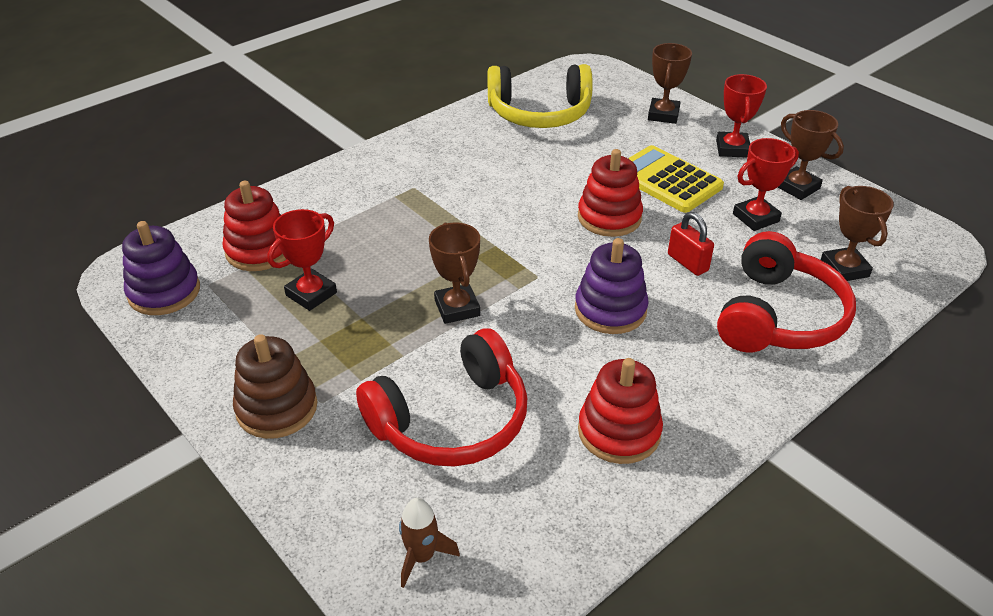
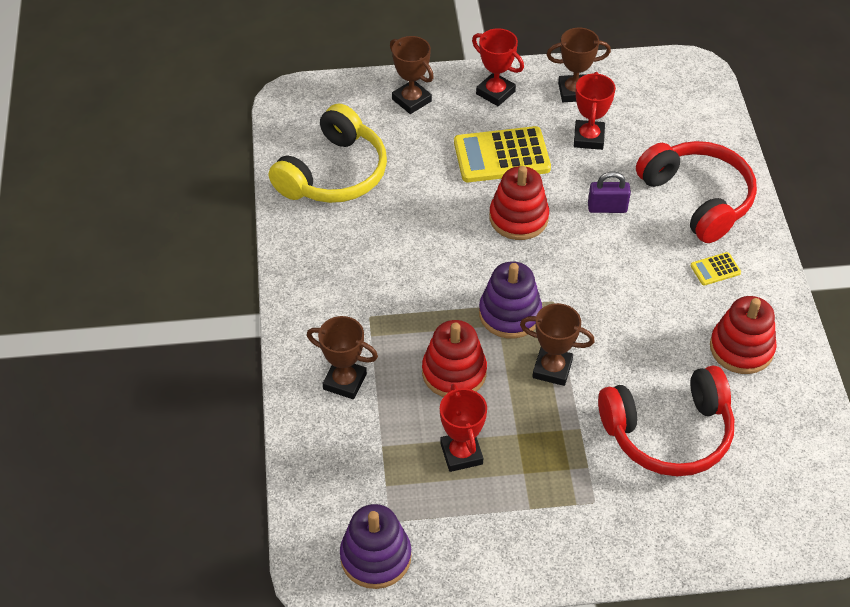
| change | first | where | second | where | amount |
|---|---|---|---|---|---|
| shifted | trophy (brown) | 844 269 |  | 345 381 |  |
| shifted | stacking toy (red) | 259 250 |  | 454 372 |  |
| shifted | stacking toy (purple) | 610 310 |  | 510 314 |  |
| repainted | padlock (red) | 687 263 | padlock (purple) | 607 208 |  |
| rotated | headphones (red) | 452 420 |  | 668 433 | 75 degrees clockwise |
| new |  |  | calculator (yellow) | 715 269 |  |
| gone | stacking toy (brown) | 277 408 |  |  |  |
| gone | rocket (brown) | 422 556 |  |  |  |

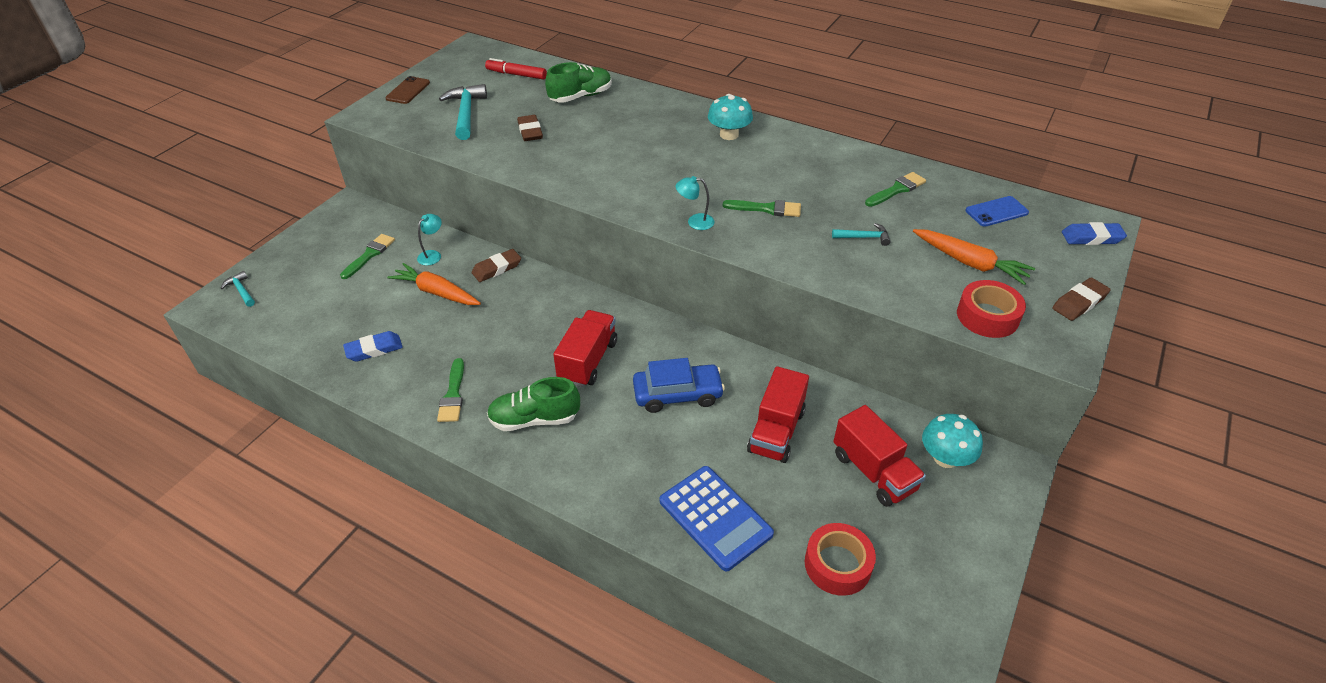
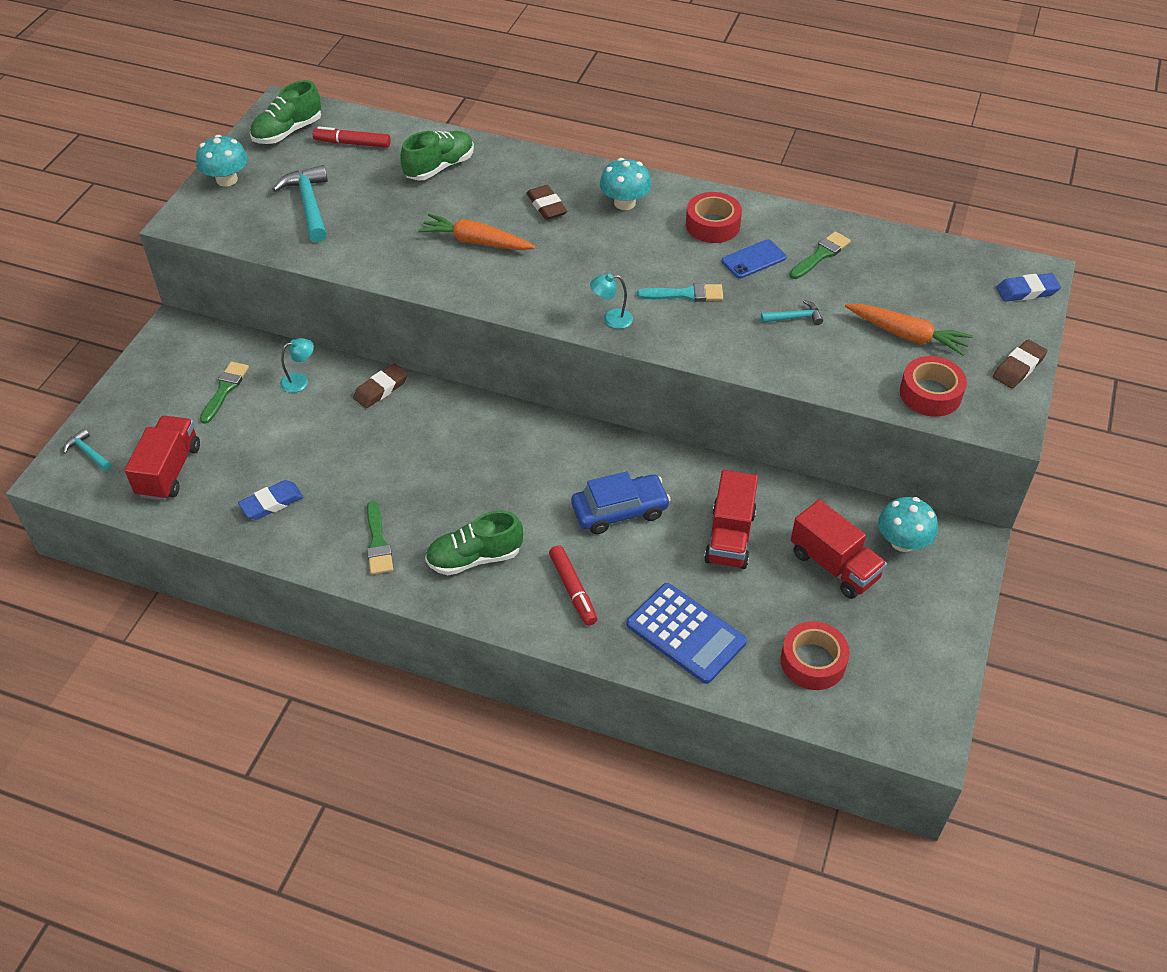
| change | first | where | second | where | amount |
|---|---|---|---|---|---|
| shifted | truck (red) | 588 360 |  | 169 471 |  |
| swapped | phone (brown) | 408 91 | mushroom (turquoise) | 227 179 |  |
| new |  |  | shoe (green) | 287 132 |  |
| rotated | lamp (turquoise) | 432 255 |  | 300 381 | 45 degrees clockwise |
| shifted | carrot (orange) | 436 292 |  | 476 242 |  |
| shifted | eraser (brown) | 530 131 |  | 546 206 |  |
| new |  |  | marker (red) | 573 589 |  |
| repainted | brush (green) | 767 209 | brush (turquoise) | 686 294 |  |
| new |  |  | tape (red) | 712 225 |  |
| shifted | phone (blue) | 996 212 |  | 753 259 |  |

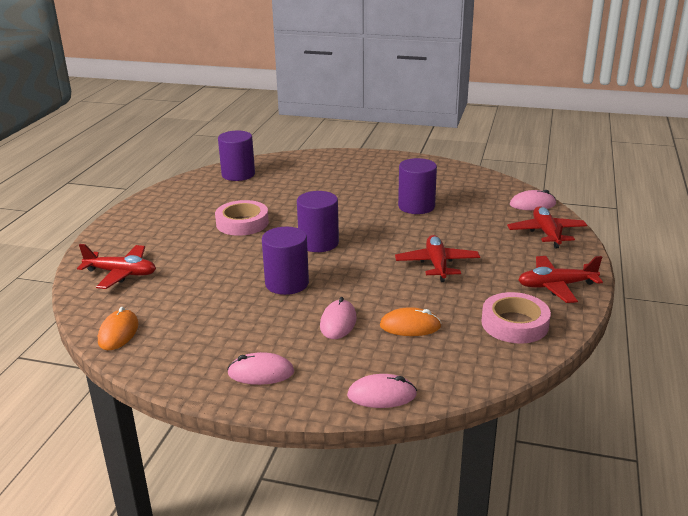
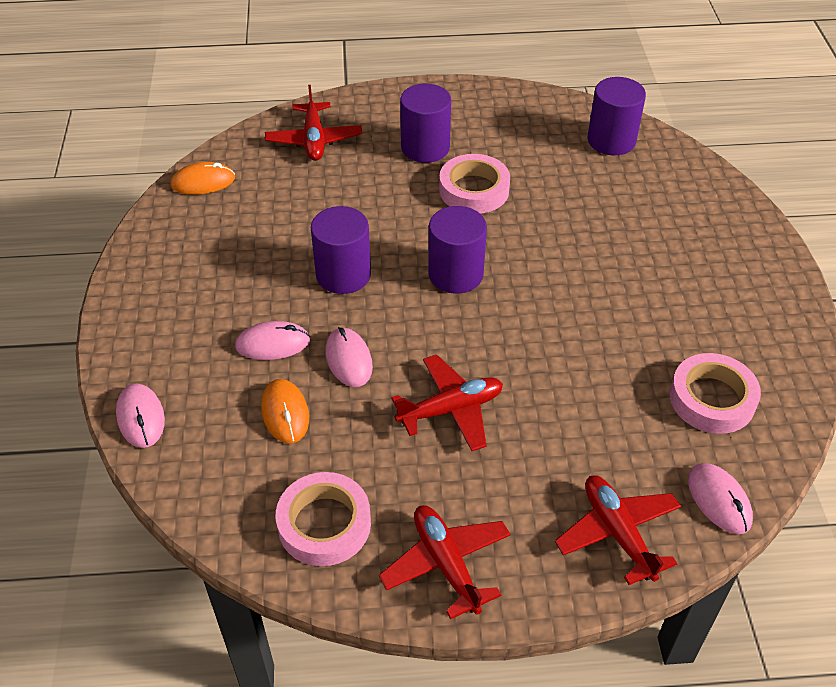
| change | first | where | second | where | amount |
|---|---|---|---|---|---|
| shifted | mouse (pink) | 261 373 |  | 348 359 |  |
| shifted | cylinder (purple) | 416 206 |  | 425 147 |  |
| rotated | plane (red) | 546 233 |  | 617 533 | 90 degrees counterclockwise |
| new |  |  | tape (pink) | 712 399 |  |

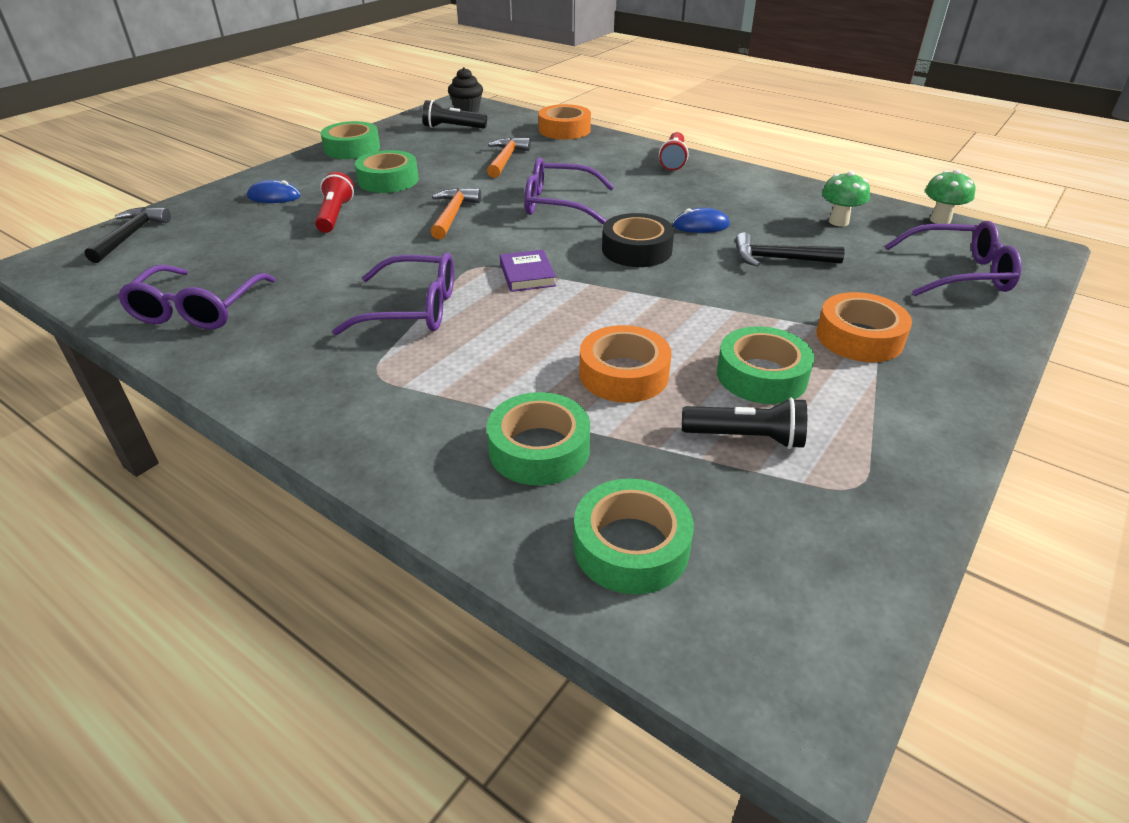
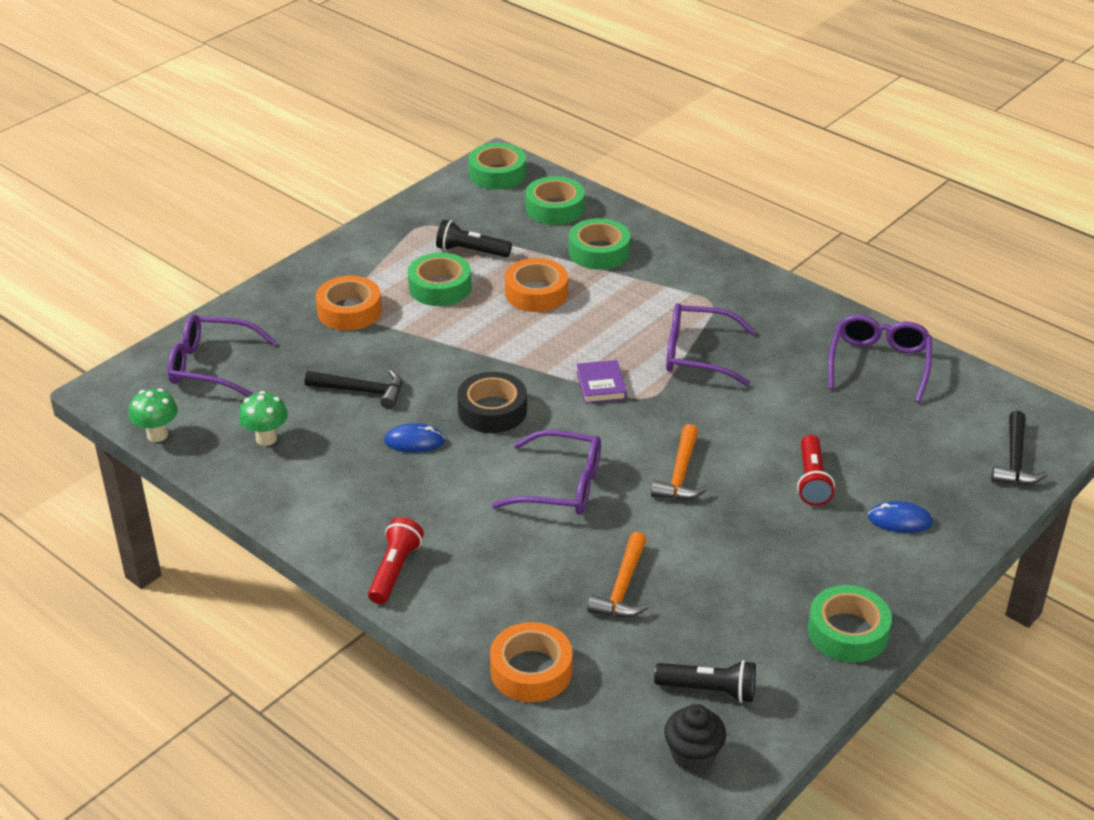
| change | first | where | second | where | amount |
|---|---|---|---|---|---|
| shifted | tape (green) | 388 180 |  | 497 174 |  |

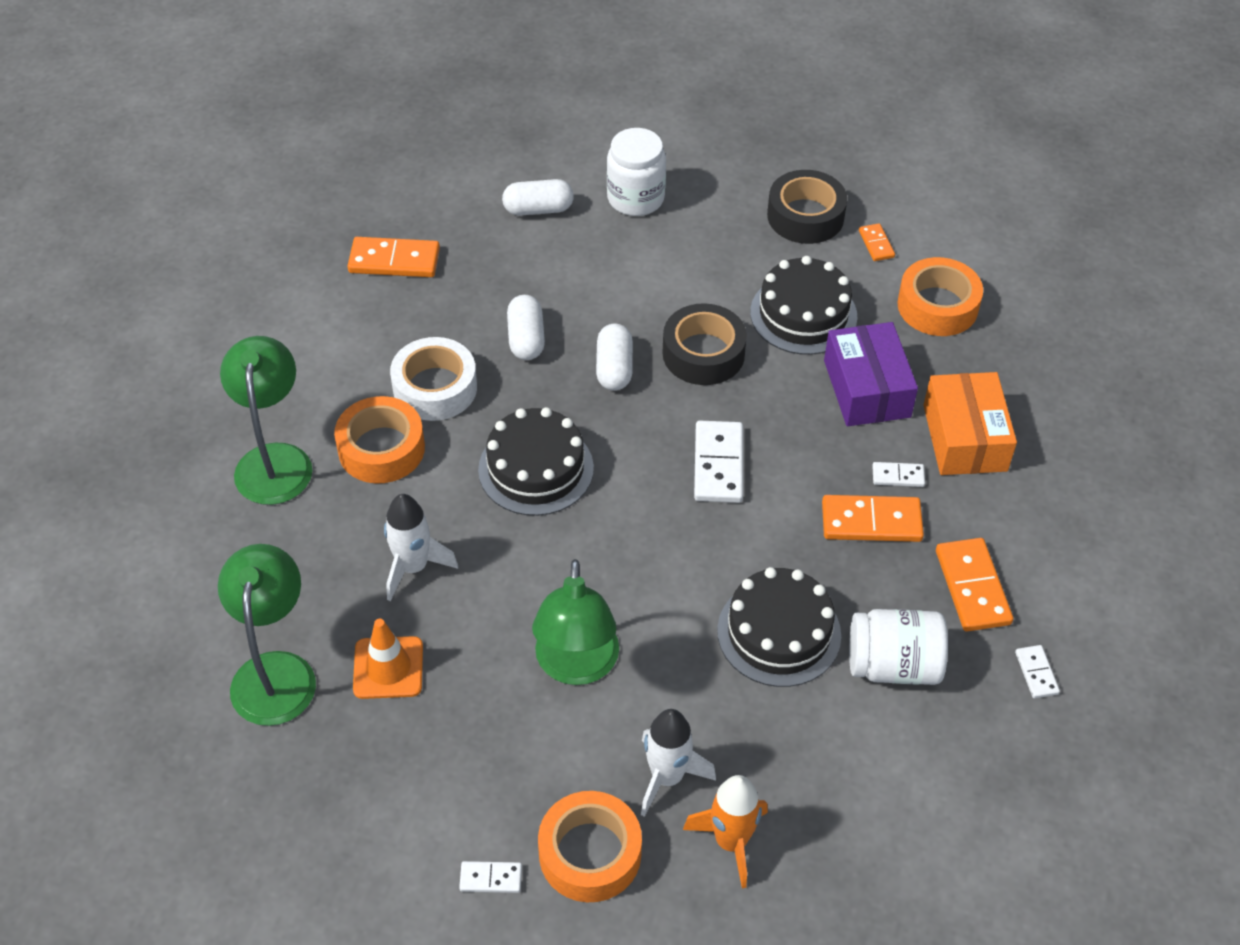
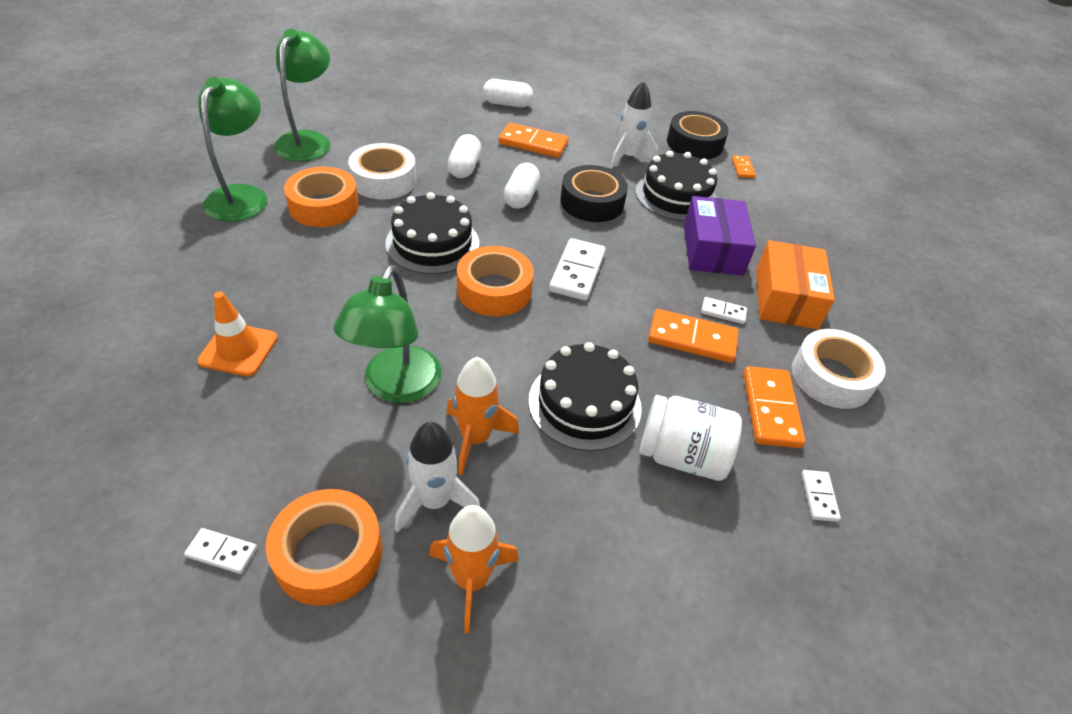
| change | first | where | second | where | amount |
|---|---|---|---|---|---|
| shifted | lamp (green) | 275 671 |  | 308 140 |  |
| new |  |  | rocket (orange) | 475 438 |  |
| shifted | tape (orange) | 937 306 |  | 494 290 |  |
| shifted | domino (orange) | 394 261 |  | 533 143 |  |
| shifted | rocket (white) | 413 567 |  | 628 157 |  |
| new |  |  | tape (white) | 831 377 |  |
| gone | jar (white) | 635 198 |  |  |  |

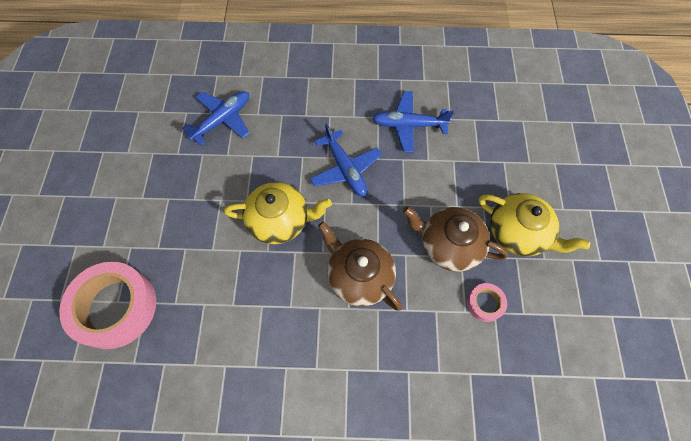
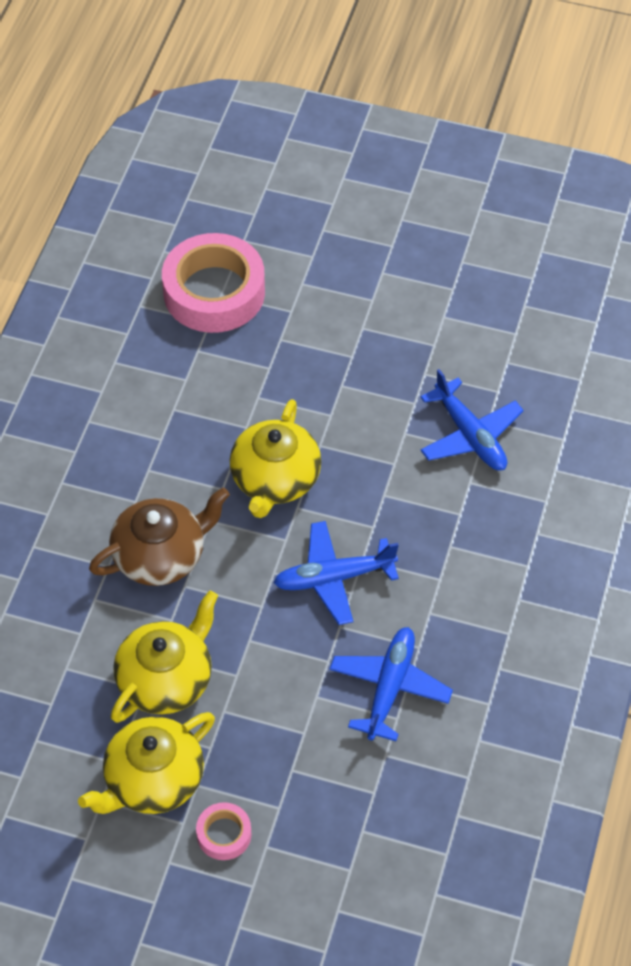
| change | first | where | second | where | amount |
|---|---|---|---|---|---|
| repainted | teapot (brown) | 449 245 | teapot (yellow) | 166 679 |  |
| shifted | tape (pink) | 485 303 |  | 224 834 |  |

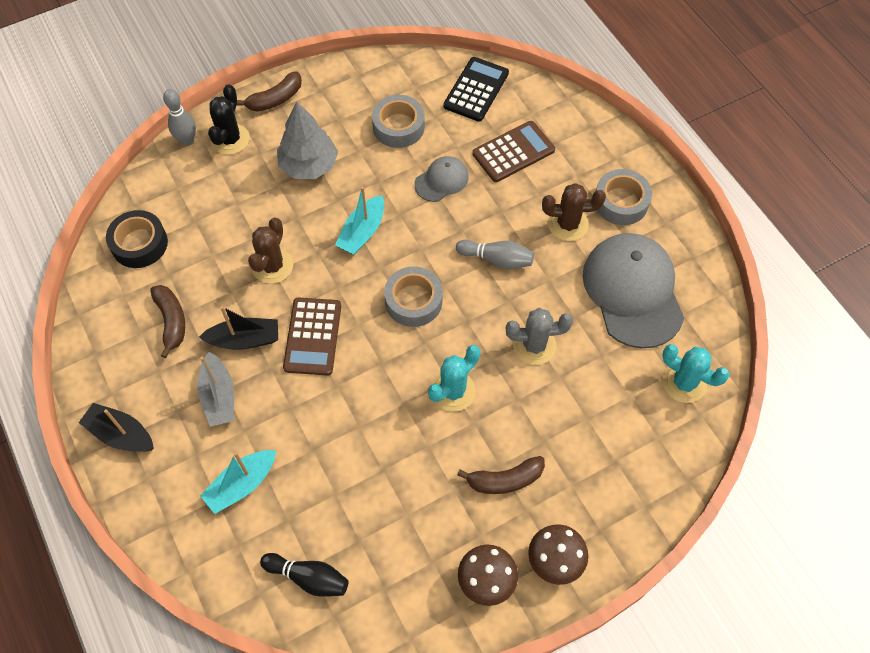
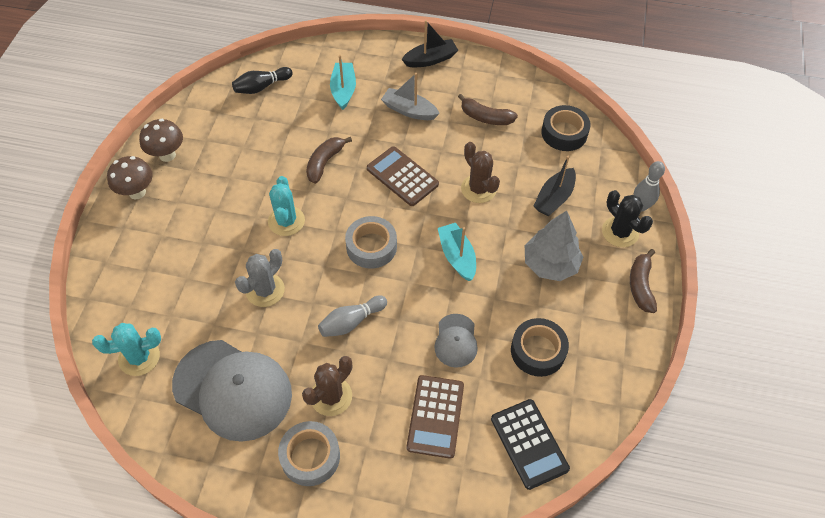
| change | first | where | second | where | amount |
|---|---|---|---|---|---|
| shifted | banana (brown) | 505 480 |  | 325 162 |  |
| repainted | tape (grey) | 398 127 | tape (black) | 538 351 |  |
| shifted | boat (black) | 244 339 |  | 554 198 |  |

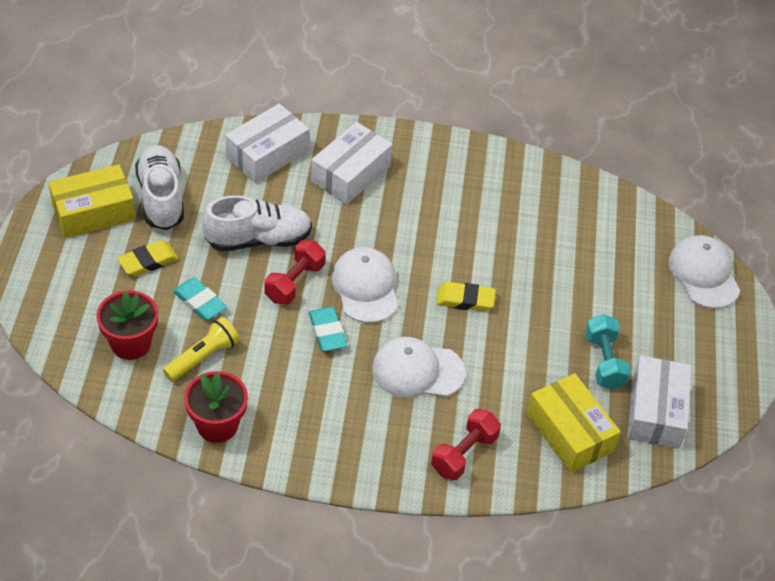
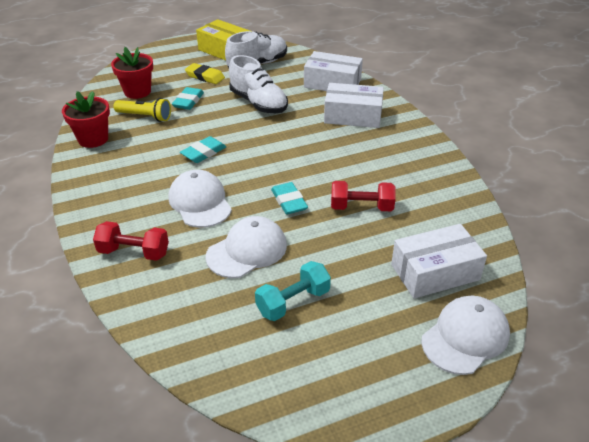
| change | first | where | second | where | amount |
|---|---|---|---|---|---|
| shifted | cap (white) | 365 287 |  | 247 250 |  |
| repainted | eraser (yellow) | 465 299 | eraser (turquoise) | 289 201 |  |
| shifted | dumbbell (red) | 295 282 |  | 361 207 |  |
| shifted | box (white) | 655 412 |  | 435 272 |  |
| gone | box (yellow) | 569 432 |  |  |  |

